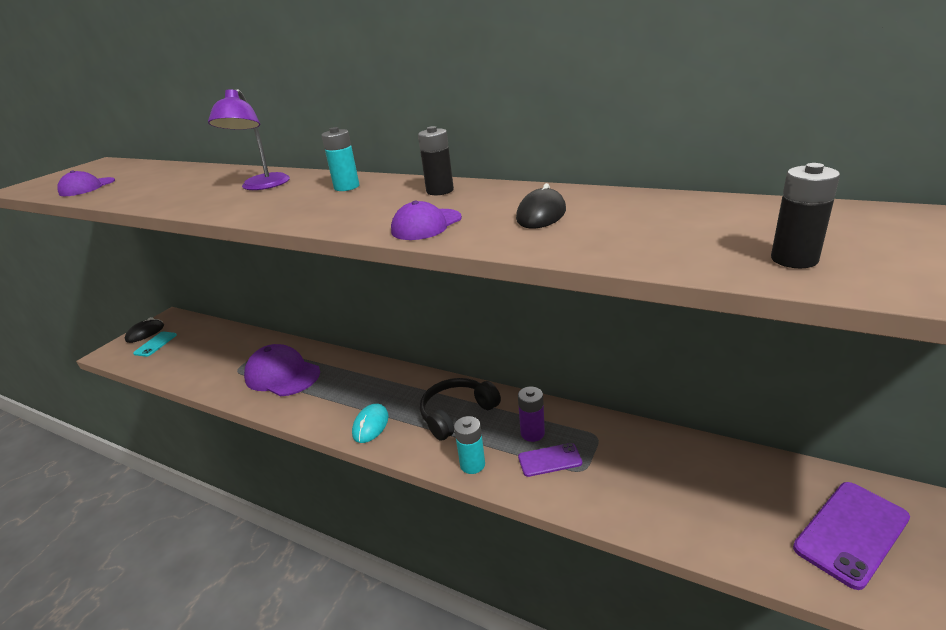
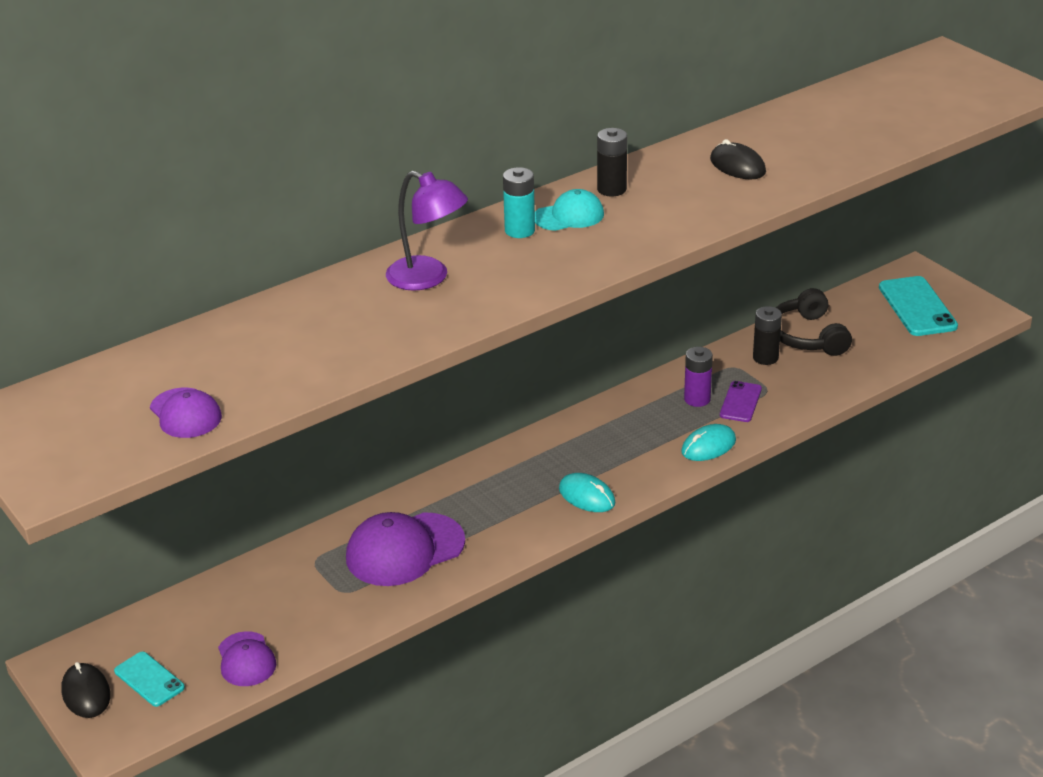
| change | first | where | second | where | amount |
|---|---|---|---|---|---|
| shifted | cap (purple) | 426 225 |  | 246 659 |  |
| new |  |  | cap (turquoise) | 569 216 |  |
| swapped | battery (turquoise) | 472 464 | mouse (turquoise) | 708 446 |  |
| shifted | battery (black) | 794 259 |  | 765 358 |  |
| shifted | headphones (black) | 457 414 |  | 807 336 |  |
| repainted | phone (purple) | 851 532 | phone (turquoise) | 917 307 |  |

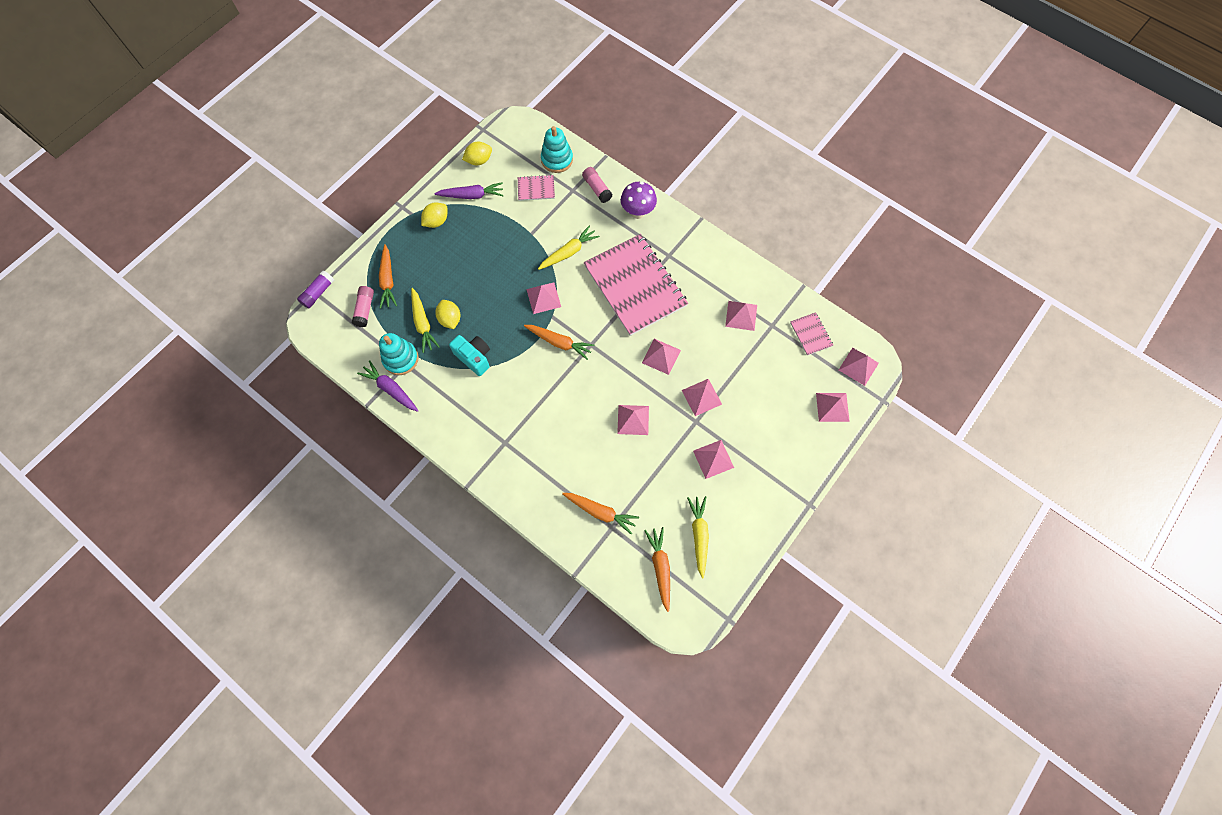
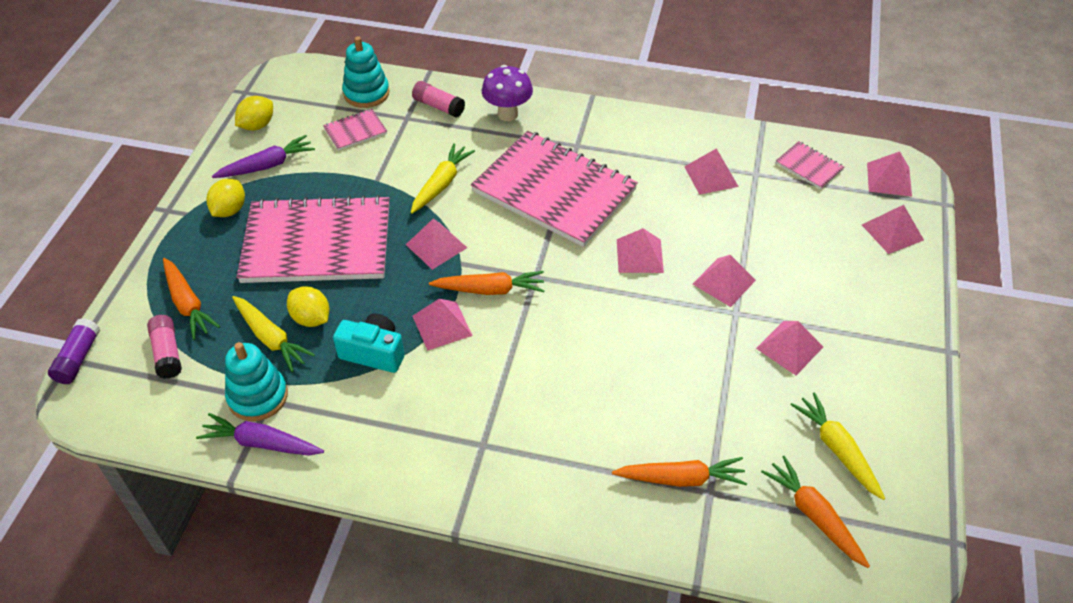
| change | first | where | second | where | amount |
|---|---|---|---|---|---|
| new |  |  | notebook (pink) | 317 243 |  |
| shifted | pyramid (pink) | 633 419 |  | 442 325 |  |

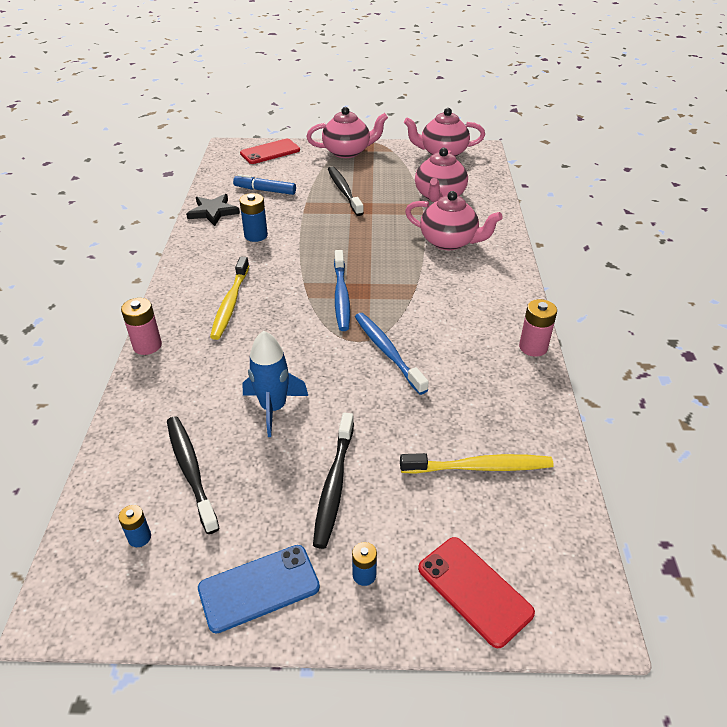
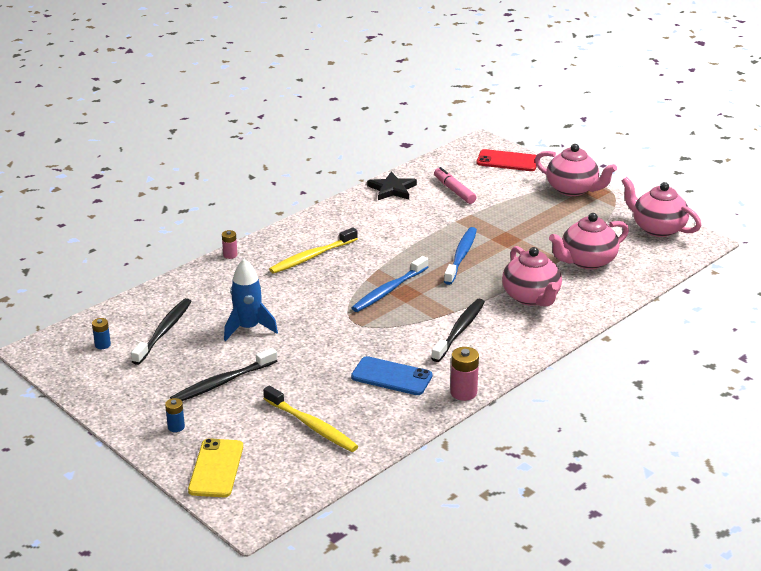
| change | first | where | second | where | amount |
|---|---|---|---|---|---|
| repainted | phone (red) | 474 590 | phone (yellow) | 216 468 |  |
| scaled | battery (pink) | 147 345 |  | 230 255 | x0.61 |
| shifted | phone (blue) | 259 588 |  | 391 377 |  |
| shifted | toothbrush (black) | 344 191 |  | 459 330 |  |
| repainted | marker (blue) | 265 190 | marker (pink) | 454 191 |  |
| shifted | toothbrush (blue) | 387 352 |  | 461 256 |  |
| gone | battery (blue) | 256 235 |  |  |  |

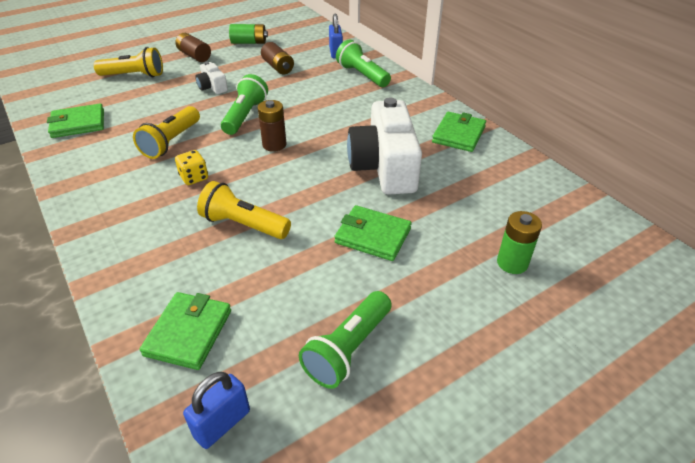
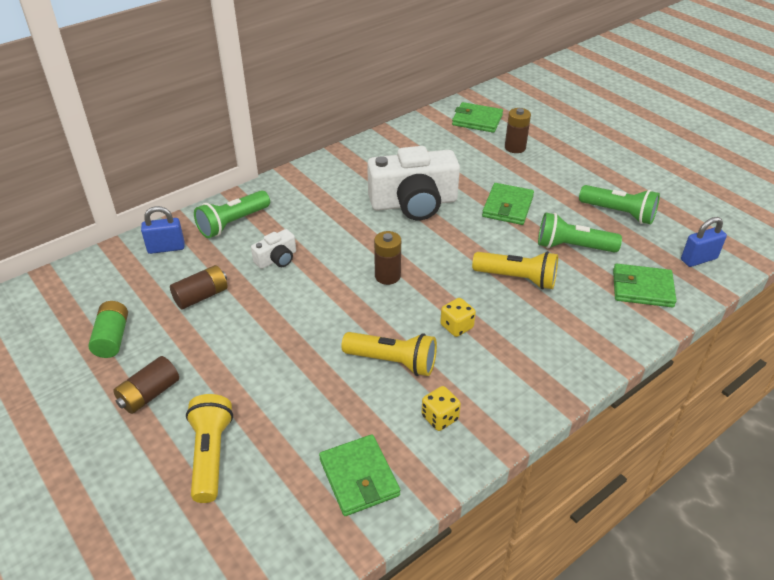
| change | first | where | second | where | amount |
|---|---|---|---|---|---|
| shifted | camera (white) | 212 87 |  | 277 259 |  |
| new |  |  | dice (yellow) | 440 418 |  |
| shifted | wallet (green) | 458 134 |  | 477 120 |  |
| rotated | flashlight (yellow) | 244 225 |  | 517 278 | 90 degrees counterclockwise |
| repainted | battery (green) | 512 263 | battery (brown) | 515 147 |  |
| shifted | flashlight (green) | 245 116 |  | 573 247 |  |
| rotated | padlock (blue) | 222 423 |  | 698 259 | 60 degrees counterclockwise |

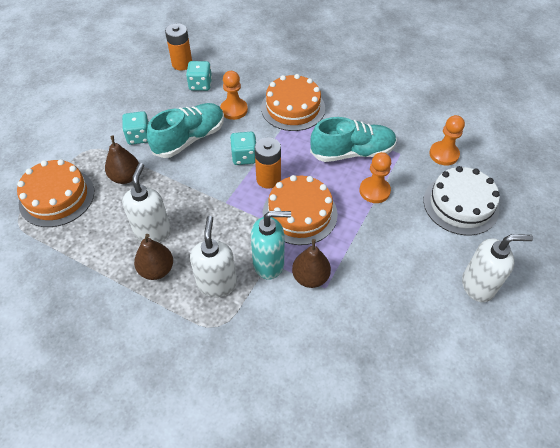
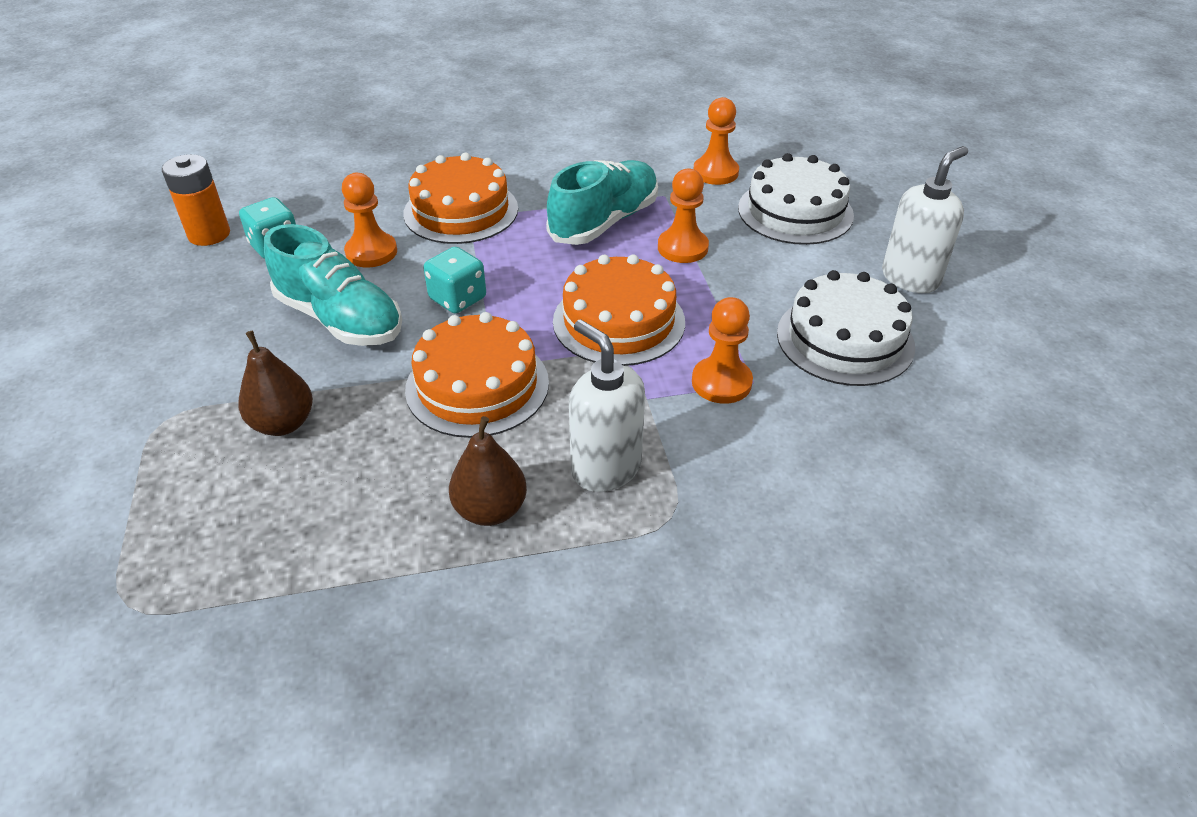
| change | first | where | second | where | amount |
|---|---|---|---|---|---|
| rotated | shoe (turquoise) | 190 139 |  | 340 319 | 120 degrees clockwise |
| shifted | cake (orange) | 57 197 |  | 477 385 |  |
| swapped | pear (brown) | 310 277 | pawn (orange) | 721 382 |  |
| new |  |  | cake (white) | 845 339 |  |
| gone | dice (turquoise) | 139 137 |  |  |  |
| gone | soap dispenser (white) | 153 231 |  |  |  |
| gone | soap dispenser (turquoise) | 269 264 |  |  |  |
| gone | battery (orange) | 268 179 |  |  |  |

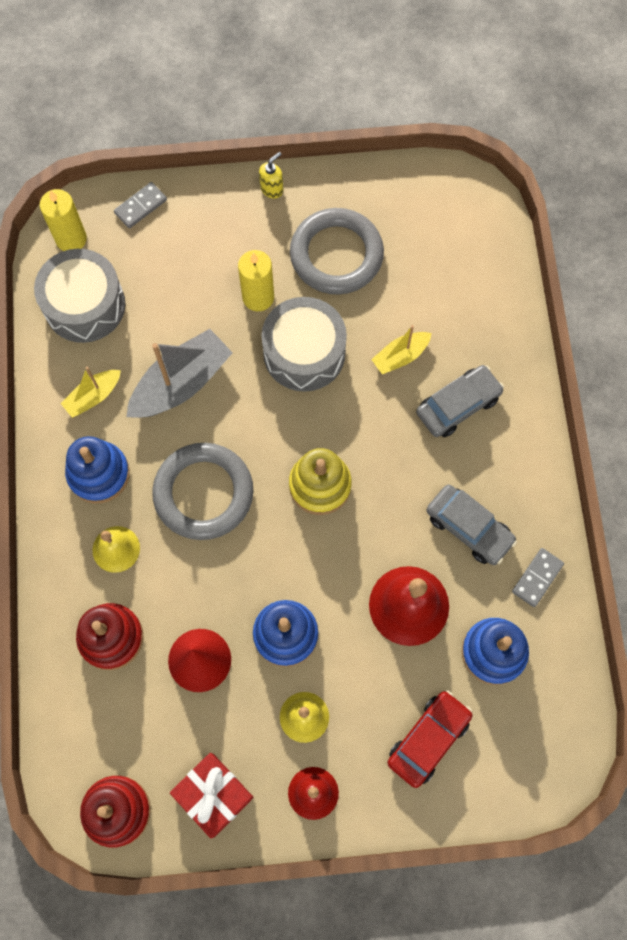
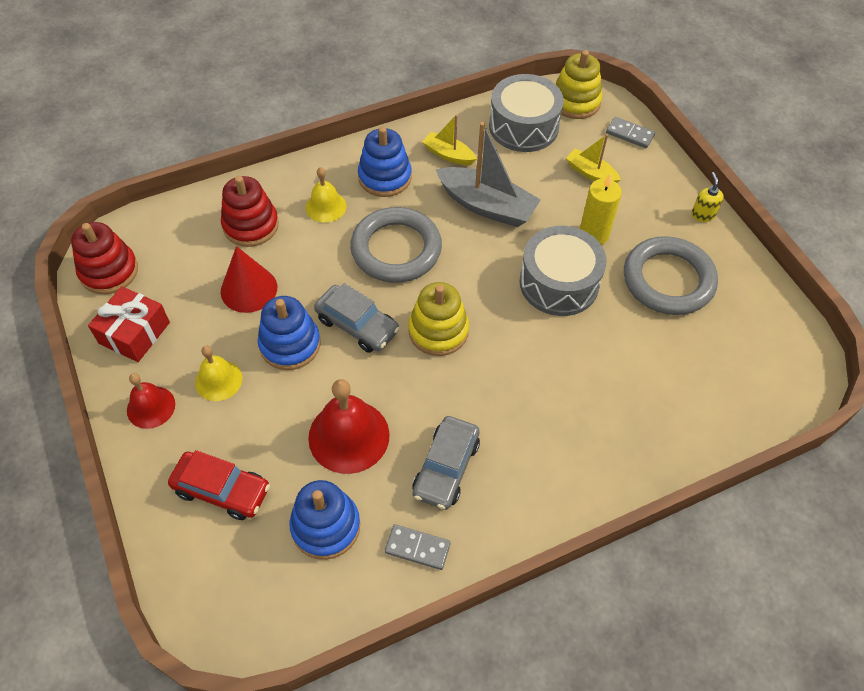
| change | first | where | second | where | amount |
|---|---|---|---|---|---|
| shifted | car (grey) | 458 405 |  | 357 325 |  |
| swapped | candle (yellow) | 71 239 | stacking toy (yellow) | 575 102 |  |
| shifted | boat (yellow) | 400 356 |  | 591 173 |  |
| rotated | soap dispenser (yellow) | 272 189 |  | 702 214 | 120 degrees counterclockwise |

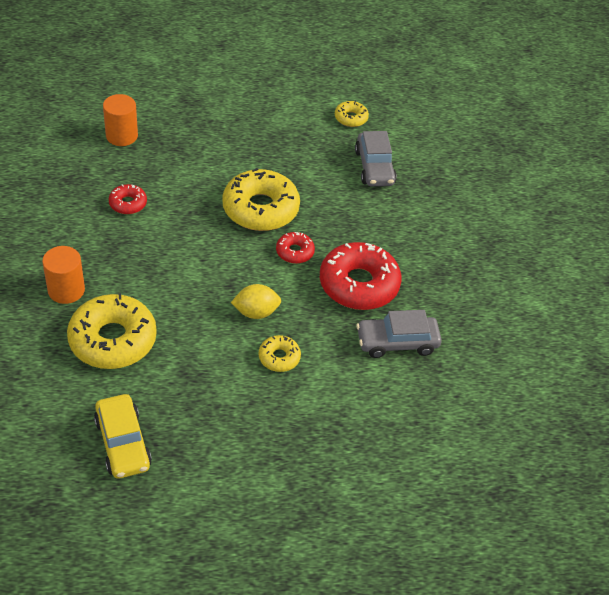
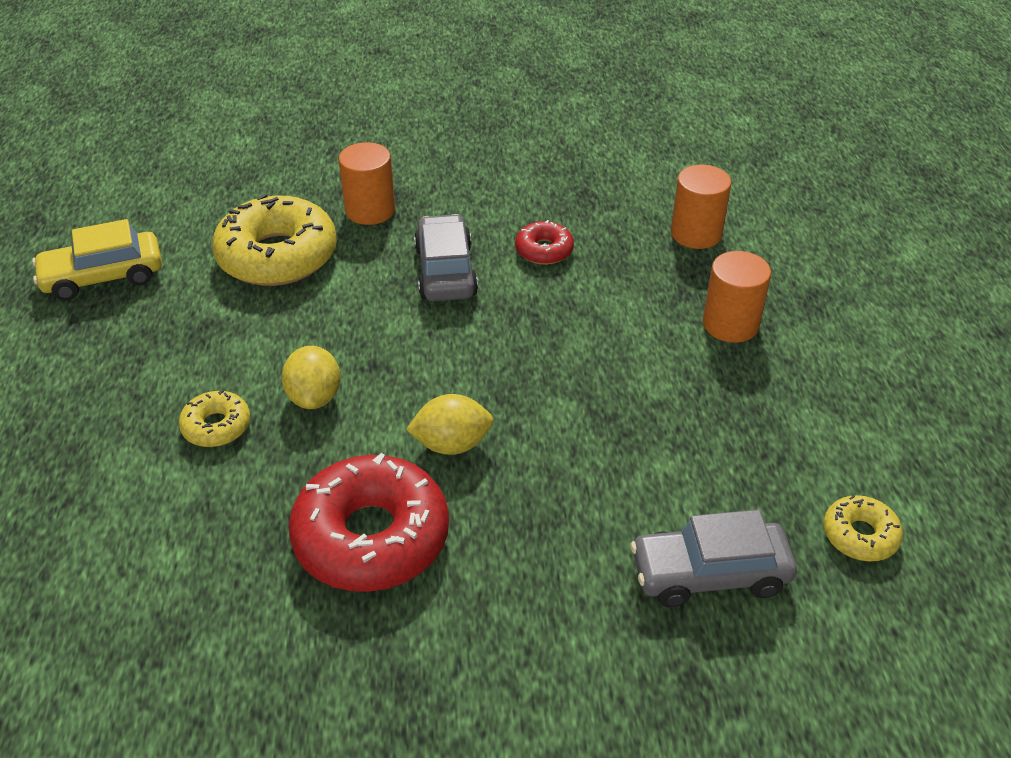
| change | first | where | second | where | amount |
|---|---|---|---|---|---|
| swapped | donut (red) | 294 252 | lemon (yellow) | 452 444 |  |
| shifted | car (grey) | 397 342 |  | 445 271 |  |
| new |  |  | cylinder (orange) | 730 324 |  |
| gone | donut (yellow) | 260 209 |  |  |  |

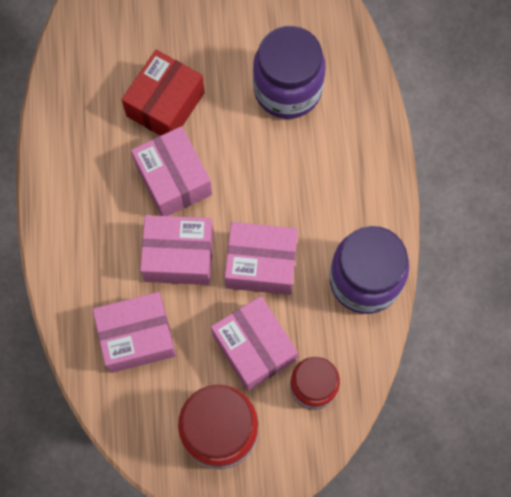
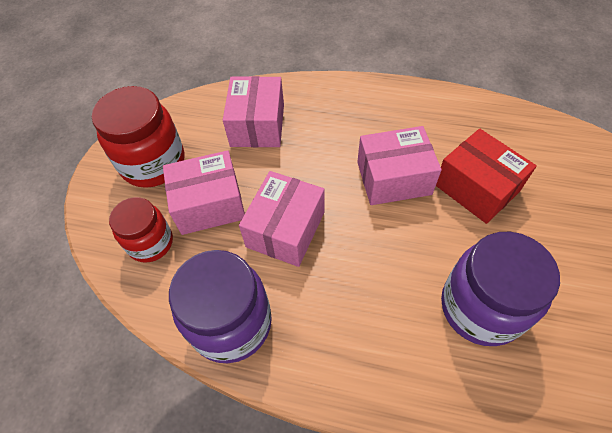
| change | first | where | second | where | amount |
|---|---|---|---|---|---|
| gone | box (pink) | 179 256 |  |  |  |

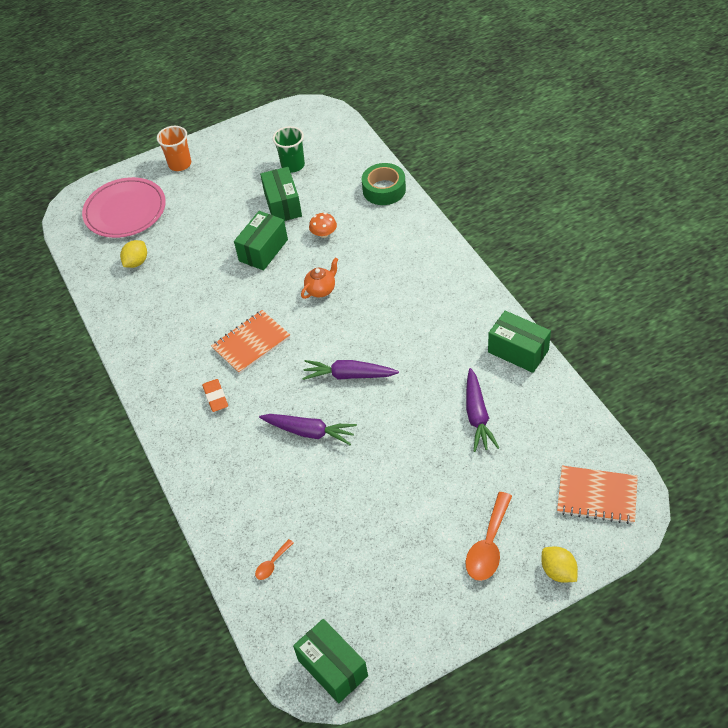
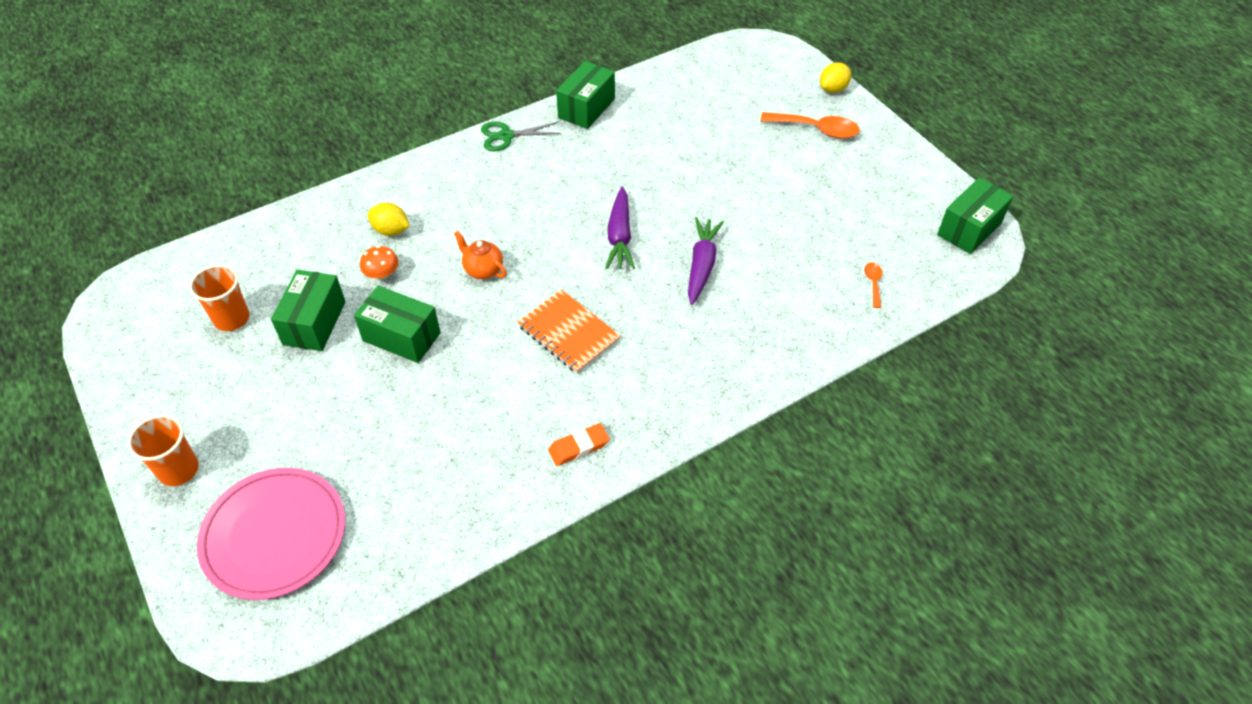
| change | first | where | second | where | amount |
|---|---|---|---|---|---|
| repainted | cup (green) | 293 165 | cup (orange) | 232 318 |  |
| rotated | box (green) | 283 205 |  | 314 323 | 60 degrees counterclockwise |
| shifted | lemon (yellow) | 136 262 |  | 391 230 |  |
| new |  |  | scissors (green) | 506 136 |  |
| shifted | eraser (orange) | 215 397 |  | 579 447 |  |
| rotated | spoon (orange) | 272 564 |  | 873 283 | 120 degrees counterclockwise |
| gone | tape (green) | 384 189 |  |  |  |
| gone | carrot (purple) | 477 416 |  |  |  |
| gone | notebook (orange) | 597 496 |  |  |  |

